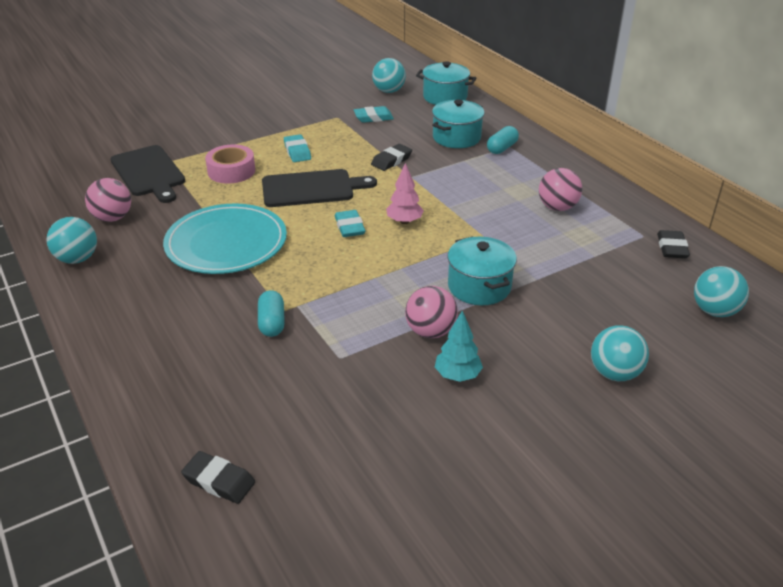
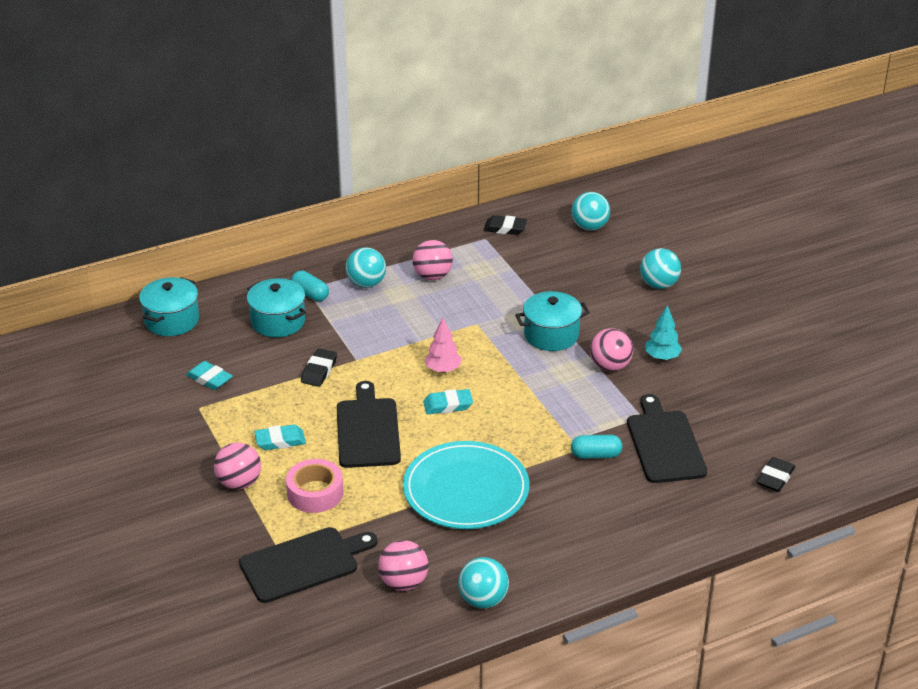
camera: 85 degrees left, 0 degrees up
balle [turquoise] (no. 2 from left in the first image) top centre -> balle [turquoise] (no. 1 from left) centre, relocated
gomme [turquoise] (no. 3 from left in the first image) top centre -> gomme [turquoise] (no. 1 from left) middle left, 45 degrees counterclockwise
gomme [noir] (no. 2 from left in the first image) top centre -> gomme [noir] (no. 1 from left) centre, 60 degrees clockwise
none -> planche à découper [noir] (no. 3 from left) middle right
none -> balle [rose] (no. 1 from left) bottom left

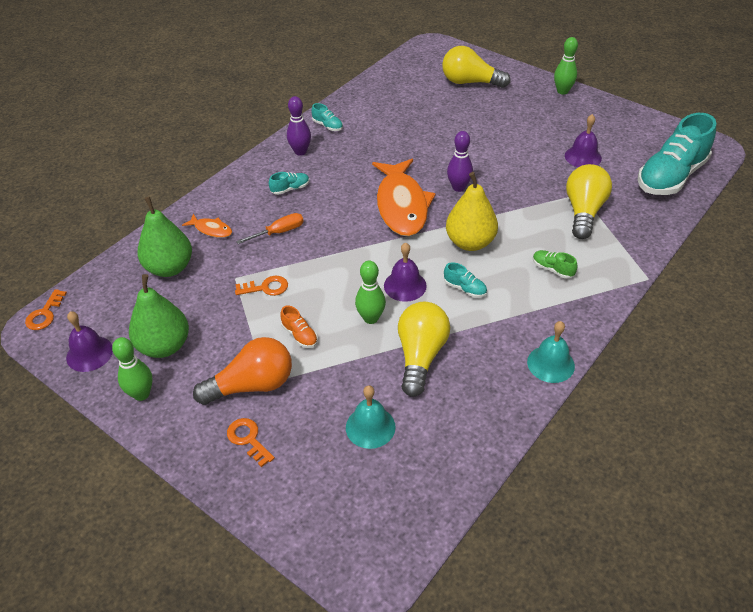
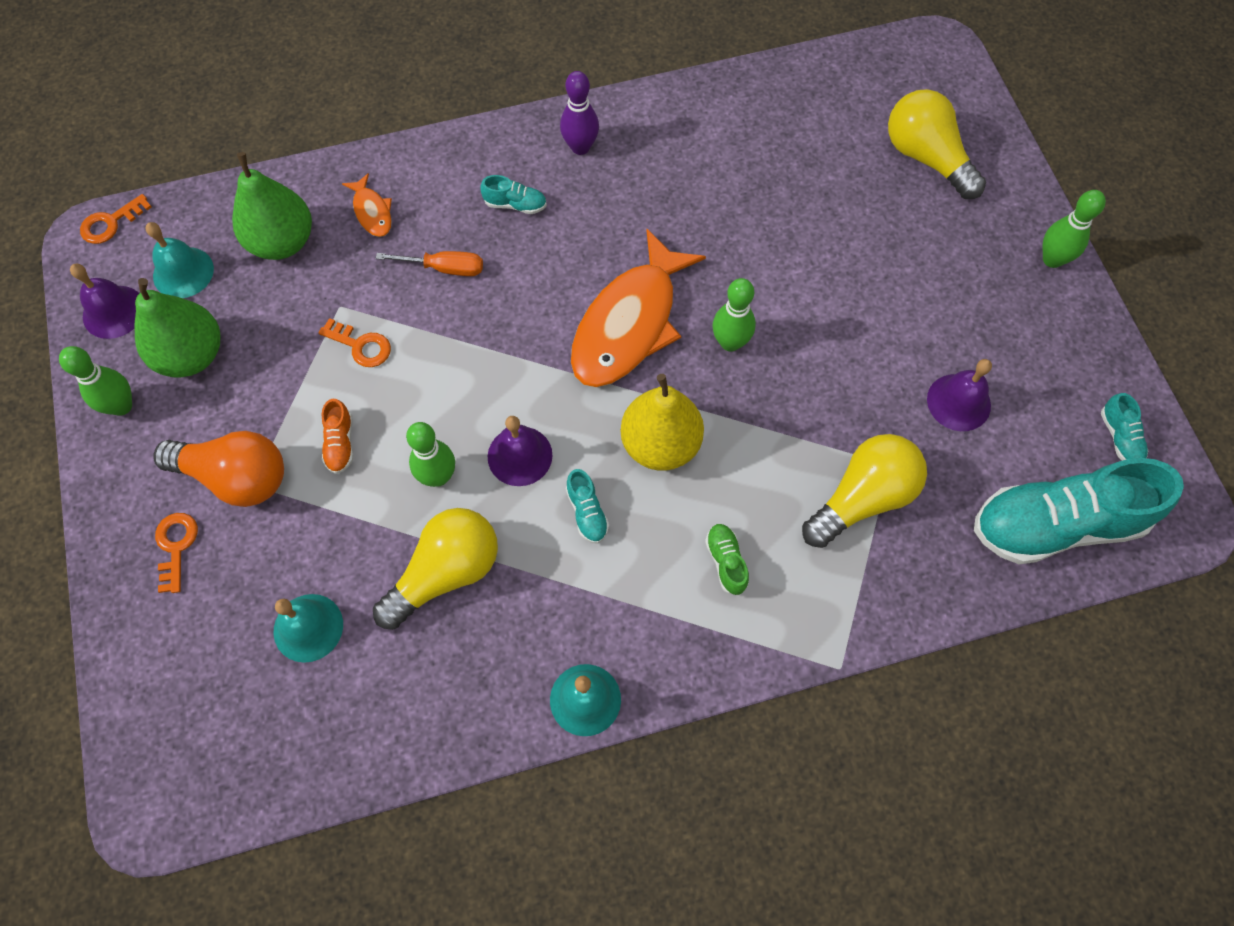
camera: 35 degrees right, 20 degrees up
chaussure [turquoise] (no. 2 from left in the first image) top centre -> chaussure [turquoise] (no. 4 from left) middle right, relocated
quille [violet] (no. 2 from left) top centre -> quille [vert] (no. 3 from left) centre
none -> cloche [turquoise] (no. 1 from left) top left

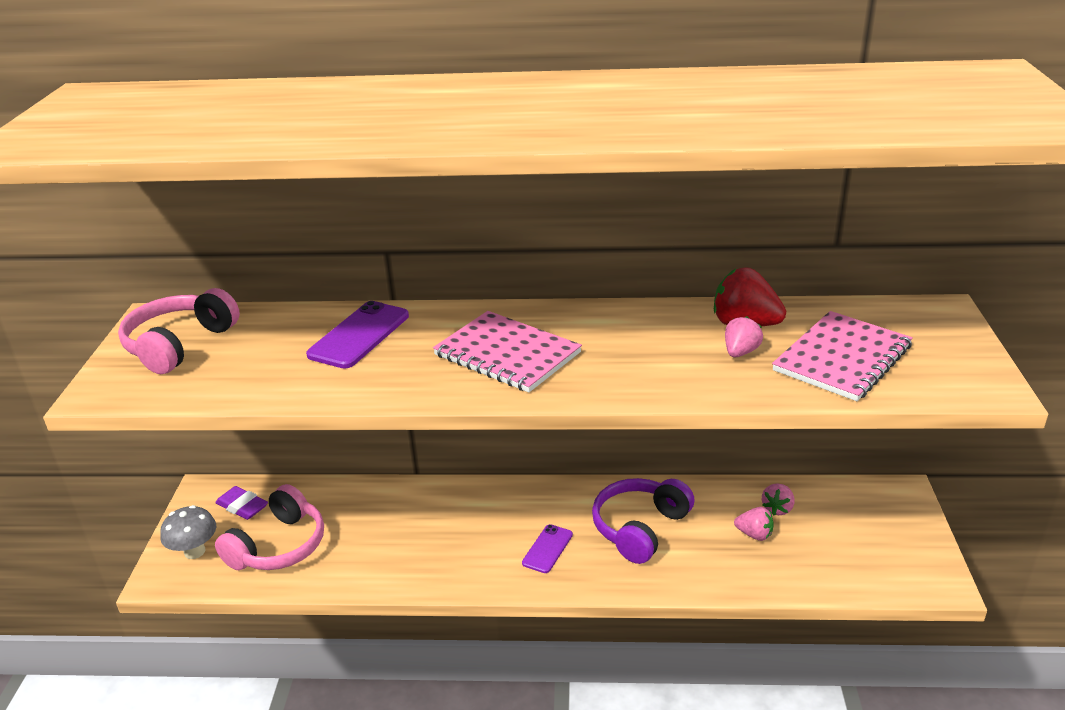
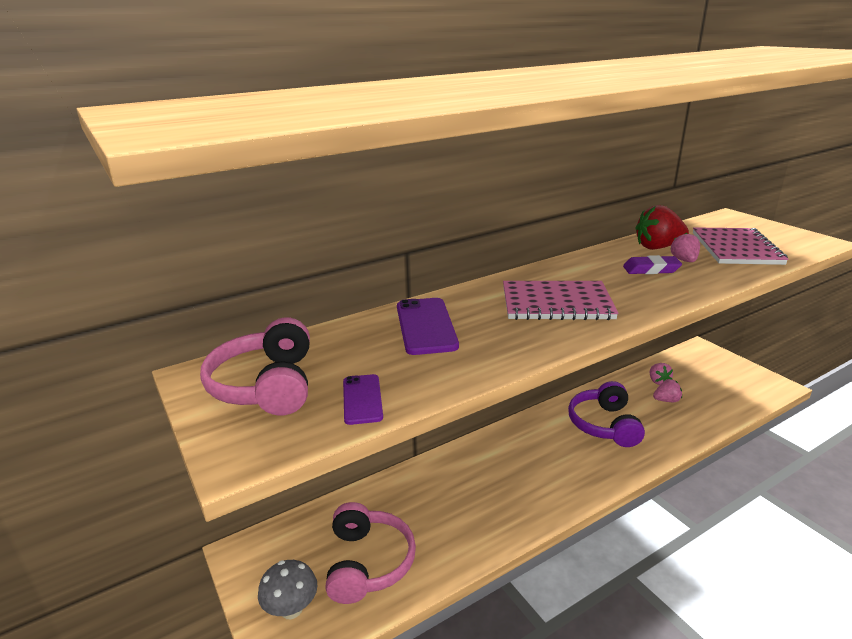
camera: 35 degrees left, 5 degrees down
gomme [violet] bottom left -> gomme [violet] middle right, relocated
téléphone [violet] (no. 2 from left in the first image) bottom centre -> téléphone [violet] (no. 1 from left) centre, relocated

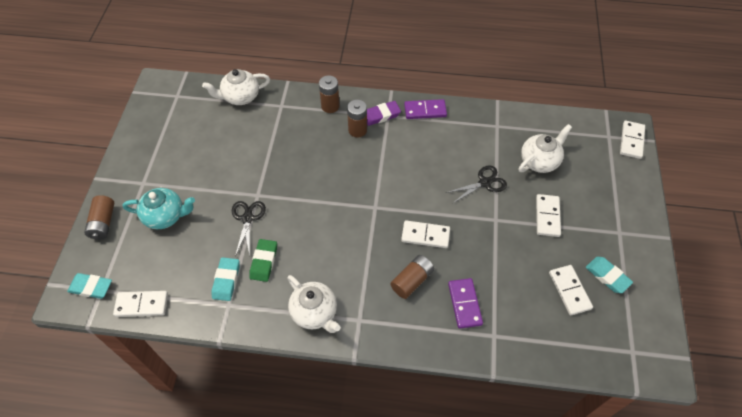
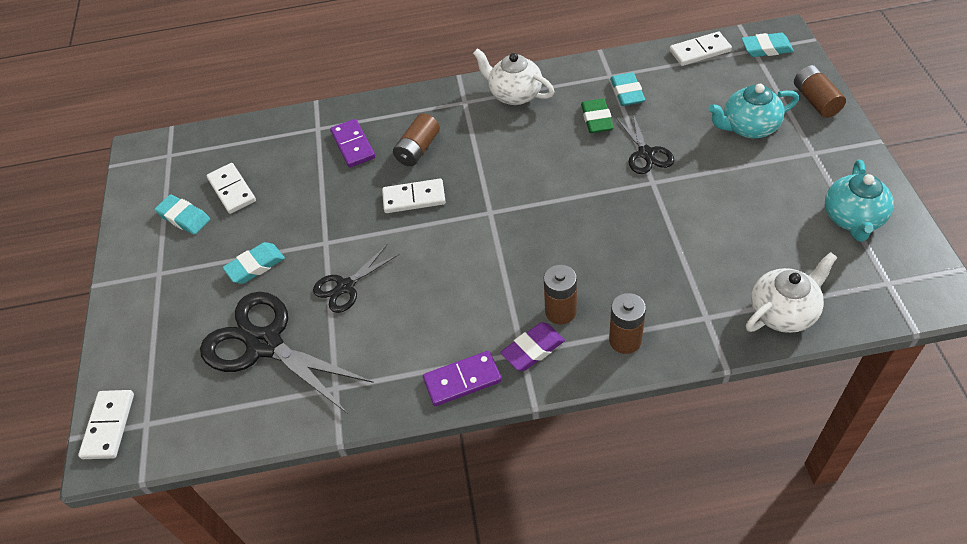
camera: 170 degrees right, 5 degrees down
théière [blanc] (no. 3 from left) middle right -> ciseaux [noir] (no. 1 from left) middle left
domino [blanc] (no. 3 from left) middle right -> gomme [turquoise] (no. 2 from left) middle left
none -> théière [turquoise] (no. 2 from left) middle right

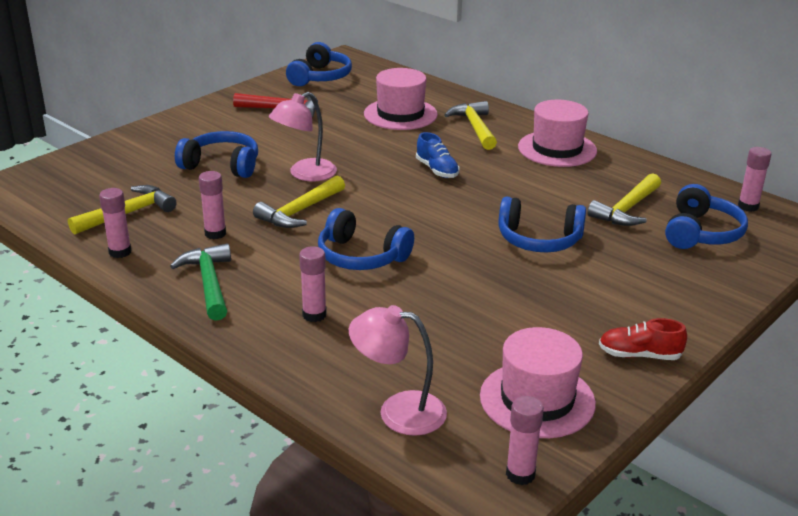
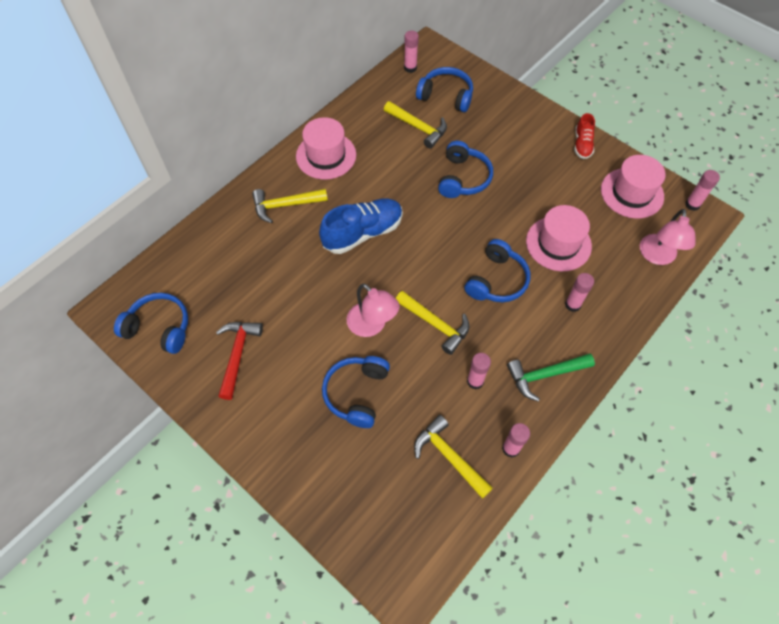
camera: 90 degrees left, 30 degrees up
chapeau [rose] (no. 1 from left in the first image) top centre -> chapeau [rose] (no. 2 from left) middle right, relocated
chaussure [bleu] top centre -> chaussure [bleu] centre, x1.79

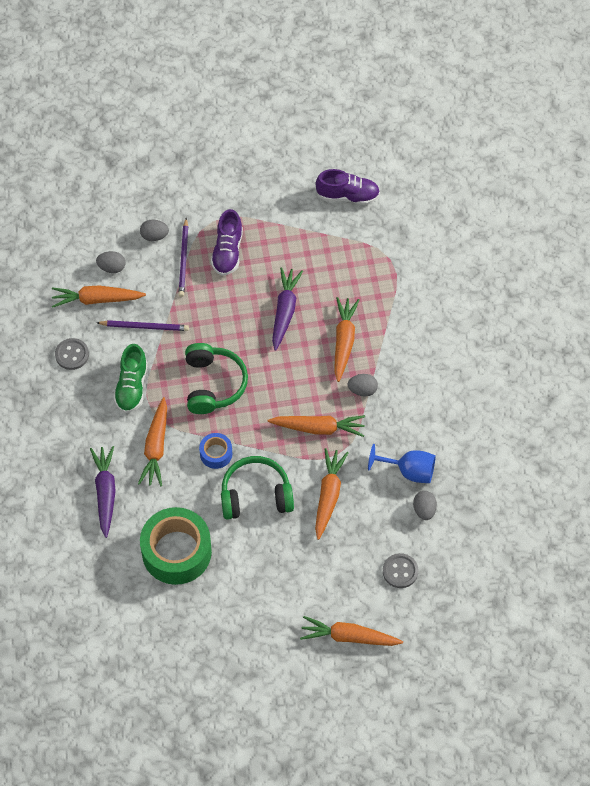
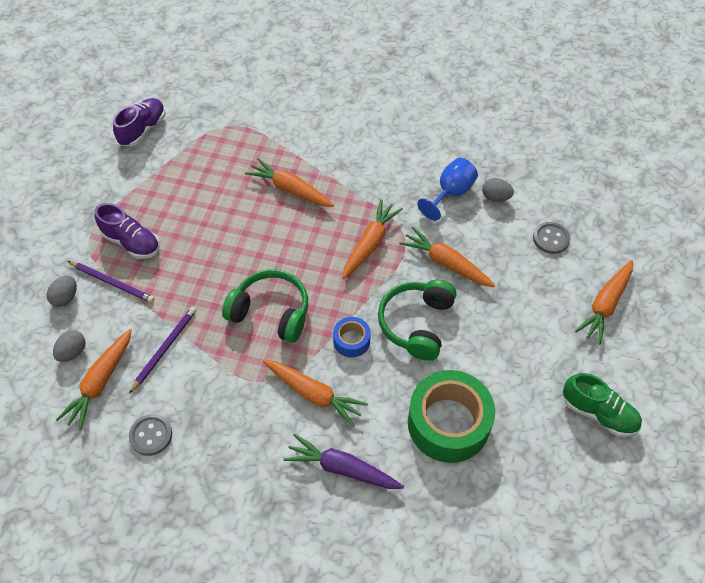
camera: 65 degrees left, 5 degrees down
carotte [violet] (no. 2 from left) centre -> none
chaussure [vert] middle left -> chaussure [vert] bottom right, relocated
œuf [gris] (no. 3 from left) centre -> none

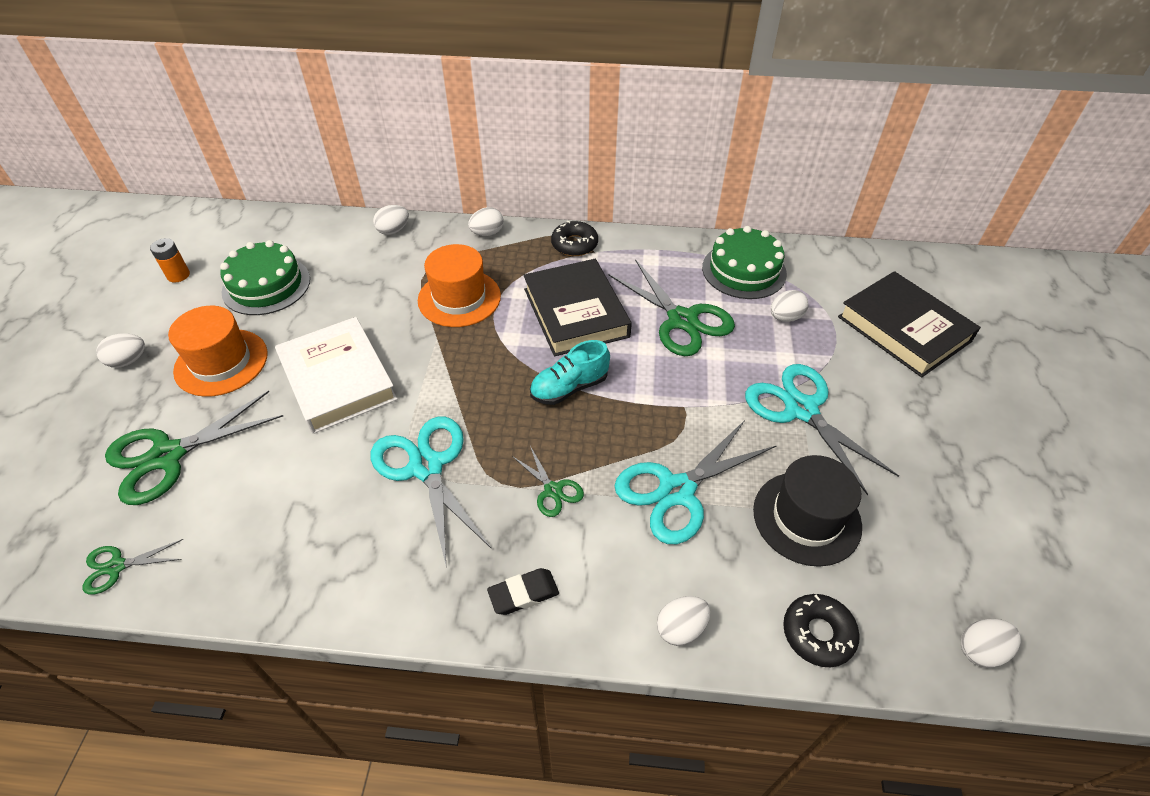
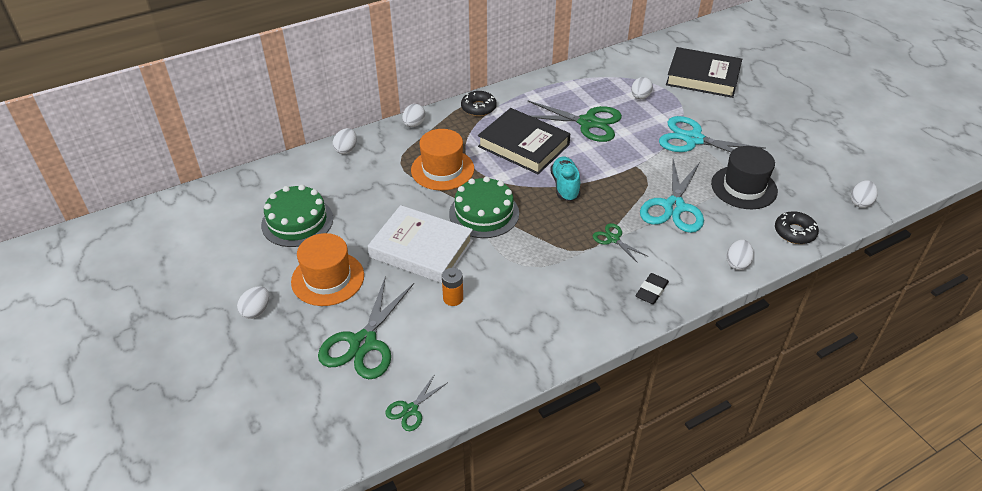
camera: 35 degrees left, 5 degrees down
gâteau [vert] (no. 2 from left) top centre -> gâteau [vert] (no. 2 from left) centre, relocated
pile [orange] top left -> pile [orange] centre, relocated
chaussure [turquoise] centre, 150 degrees clockwise
ciseaux [turquoise] (no. 1 from left) centre -> none
ciseaux [vert] (no. 3 from left in the first image) centre -> ciseaux [vert] (no. 4 from left) centre, 150 degrees counterclockwise

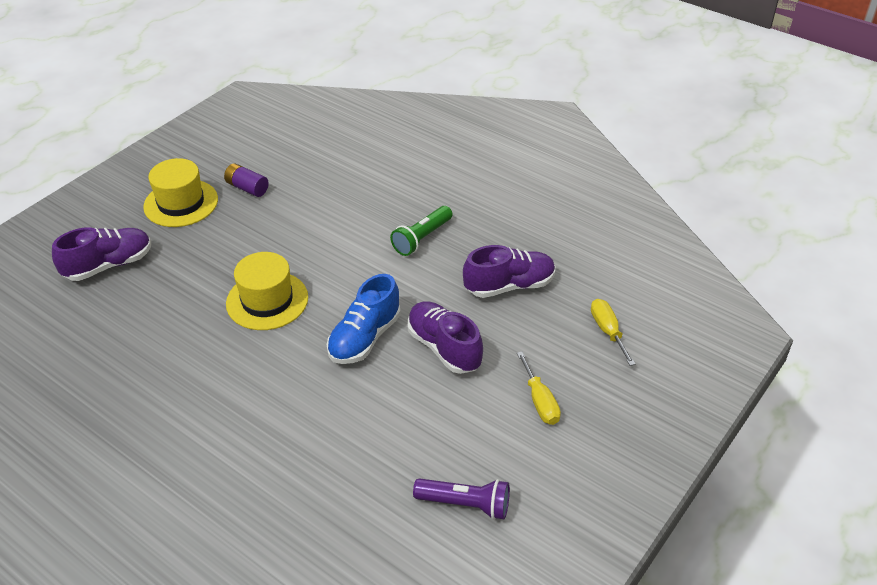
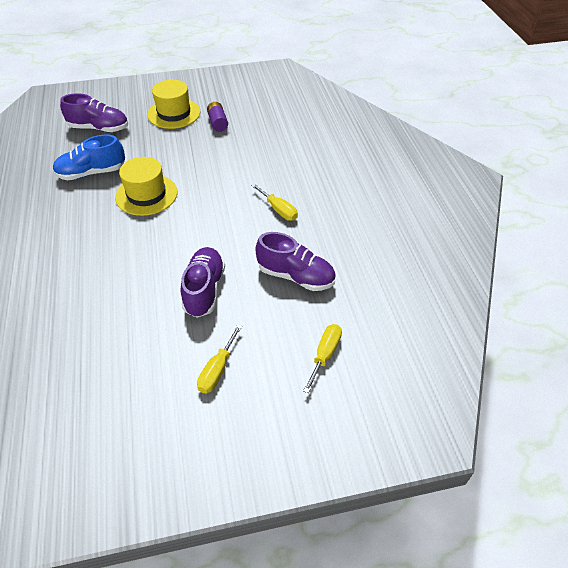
camera: 40 degrees right, 5 degrees up
lampe de poche [vert] centre -> tournevis [jaune] (no. 2 from left) centre
chaussure [bleu] centre -> chaussure [bleu] top left, relocated
lampe de poche [violet] bottom centre -> none

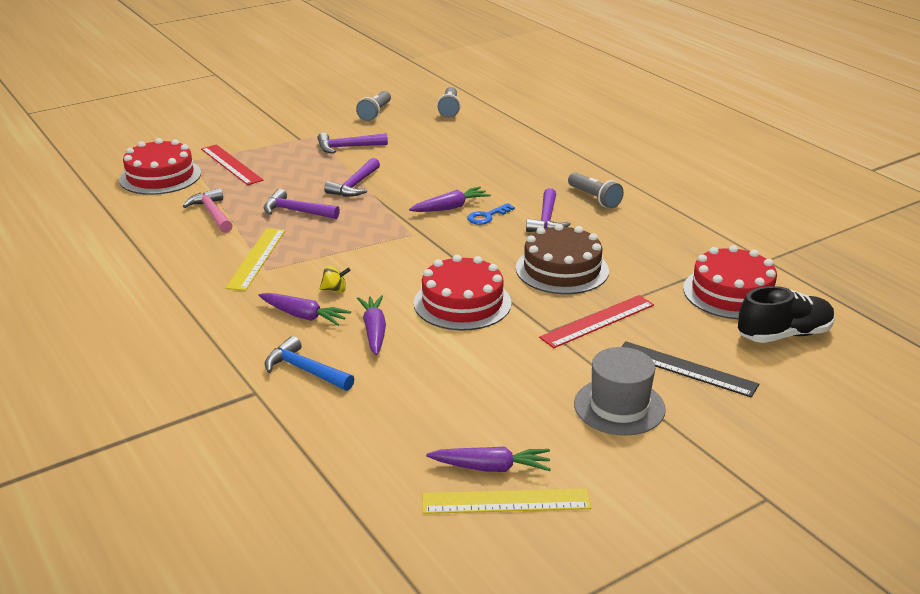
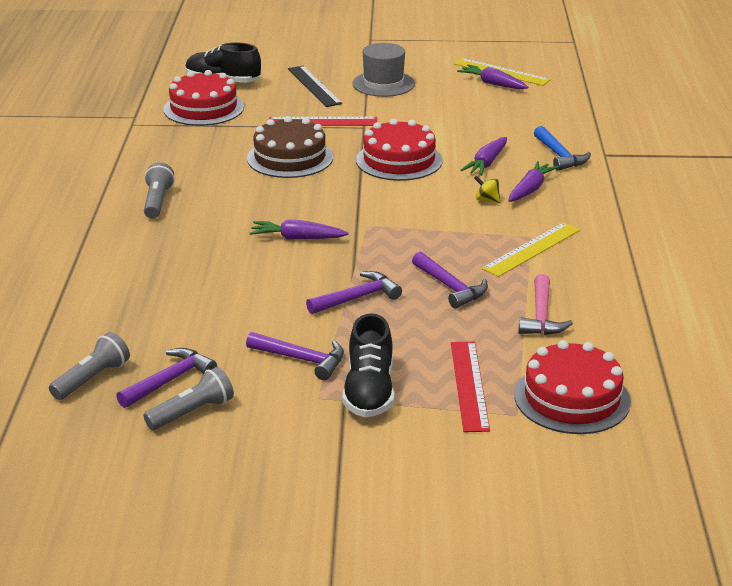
camera: 145 degrees left, 0 degrees up
marteau [violet] (no. 4 from left in the first image) centre -> marteau [violet] (no. 1 from left) middle left, relocated
clé [bleu] centre -> none
carotte [violet] (no. 1 from left in the first image) middle left -> carotte [violet] (no. 4 from left) top right, 60 degrees clockwise
none -> chaussure [noir] (no. 2 from left) centre

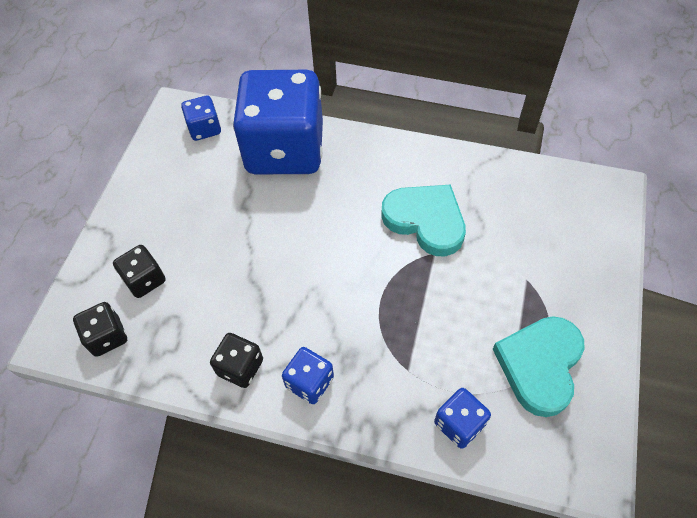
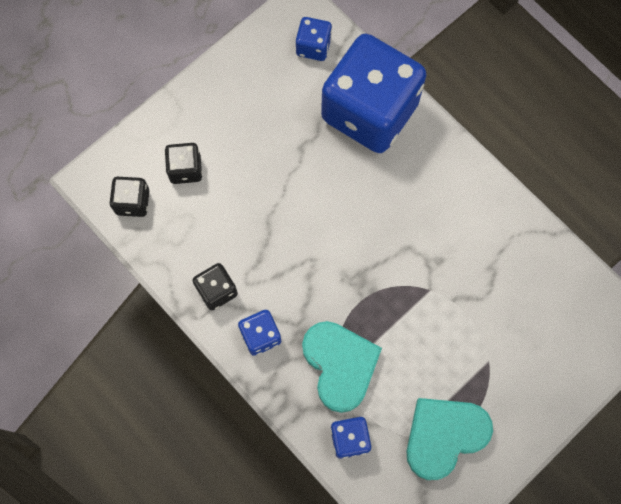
camera: 30 degrees right, 15 degrees up
cœur [turquoise] (no. 1 from left) centre -> cœur [turquoise] (no. 1 from left) bottom centre, relocated

